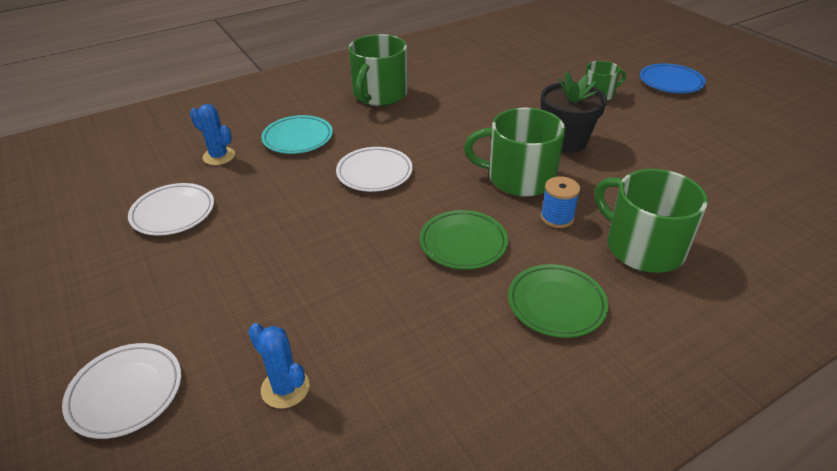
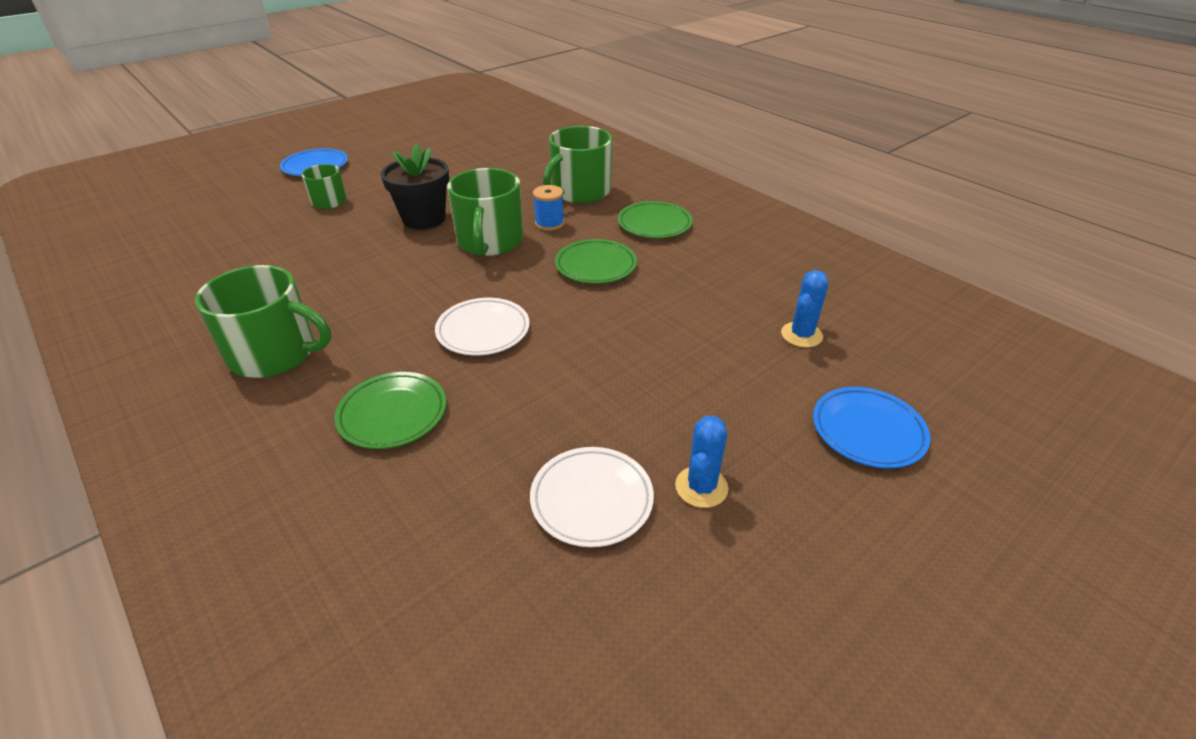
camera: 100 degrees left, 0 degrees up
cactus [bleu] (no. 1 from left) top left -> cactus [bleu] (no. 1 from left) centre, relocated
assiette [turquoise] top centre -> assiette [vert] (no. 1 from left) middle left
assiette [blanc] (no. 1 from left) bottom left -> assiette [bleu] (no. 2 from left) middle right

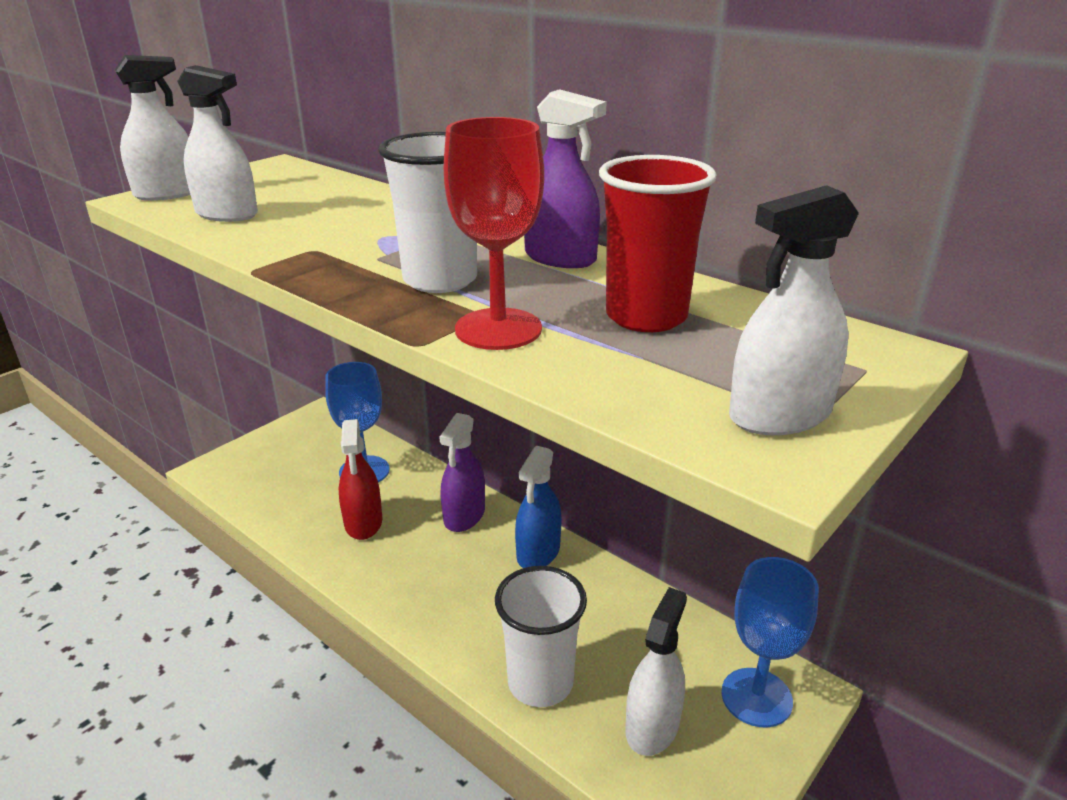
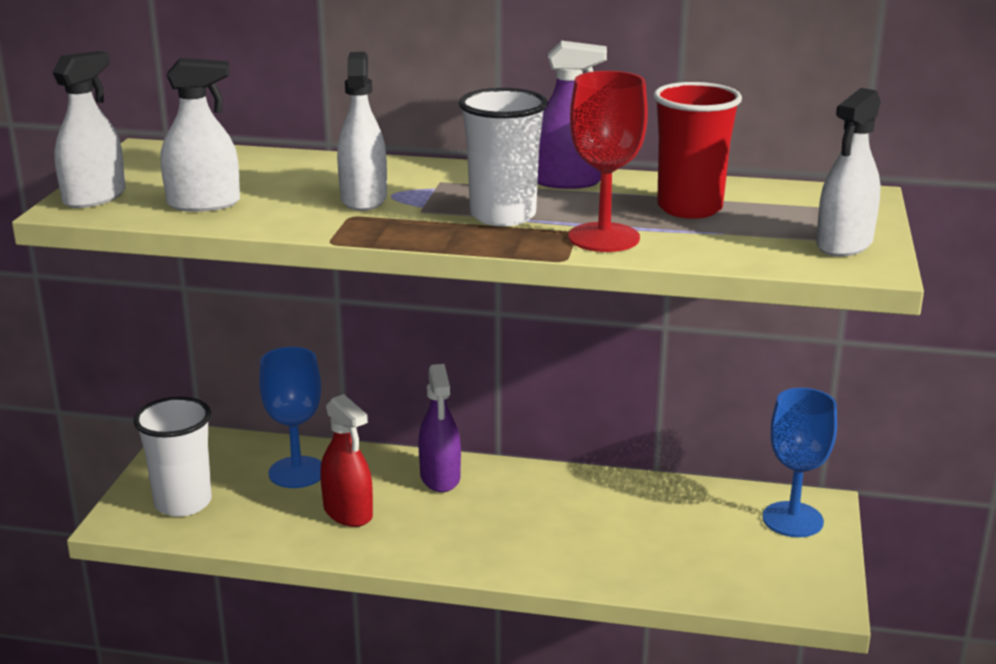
camera: 30 degrees left, 5 degrees down
vaporisateur [bleu] centre -> none
gobelet [blanc] (no. 2 from left in the first image) bottom centre -> gobelet [blanc] (no. 1 from left) bottom left, relocated
vaporisateur [blanc] (no. 3 from left) bottom centre -> vaporisateur [blanc] (no. 3 from left) top centre, relocated

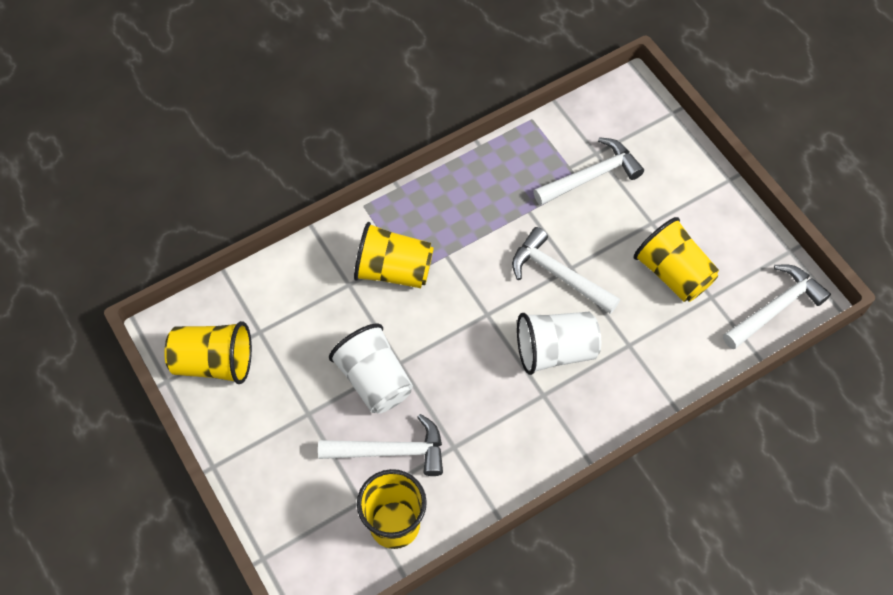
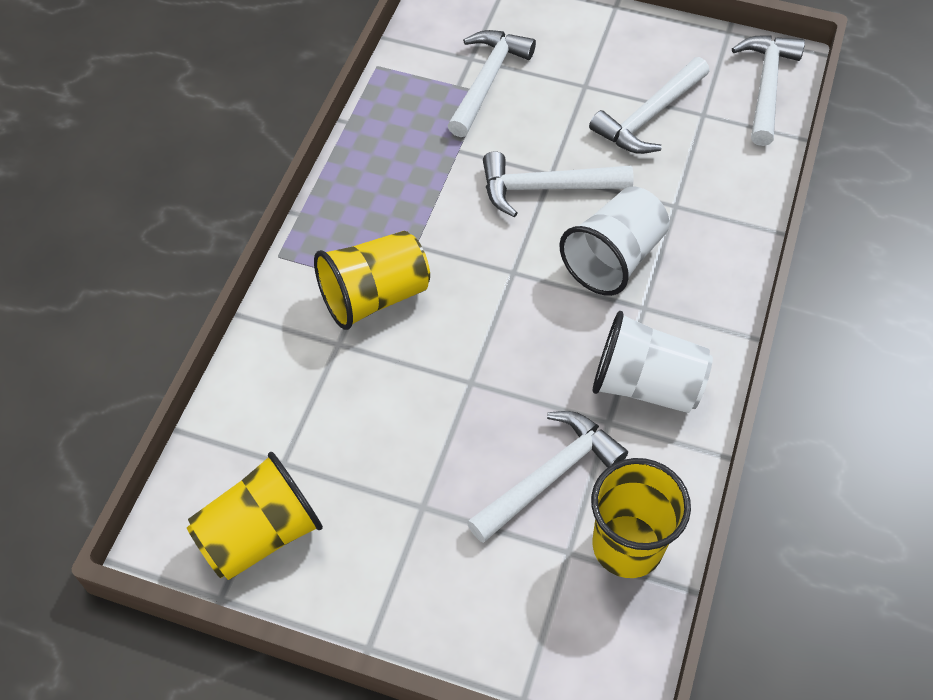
camera: 40 degrees left, 5 degrees down
gobelet [jaune] (no. 4 from left) middle right -> marteau [blanc] (no. 4 from left) top right
gobelet [blanc] (no. 1 from left in the first image) centre -> gobelet [blanc] (no. 2 from left) middle right, relocated

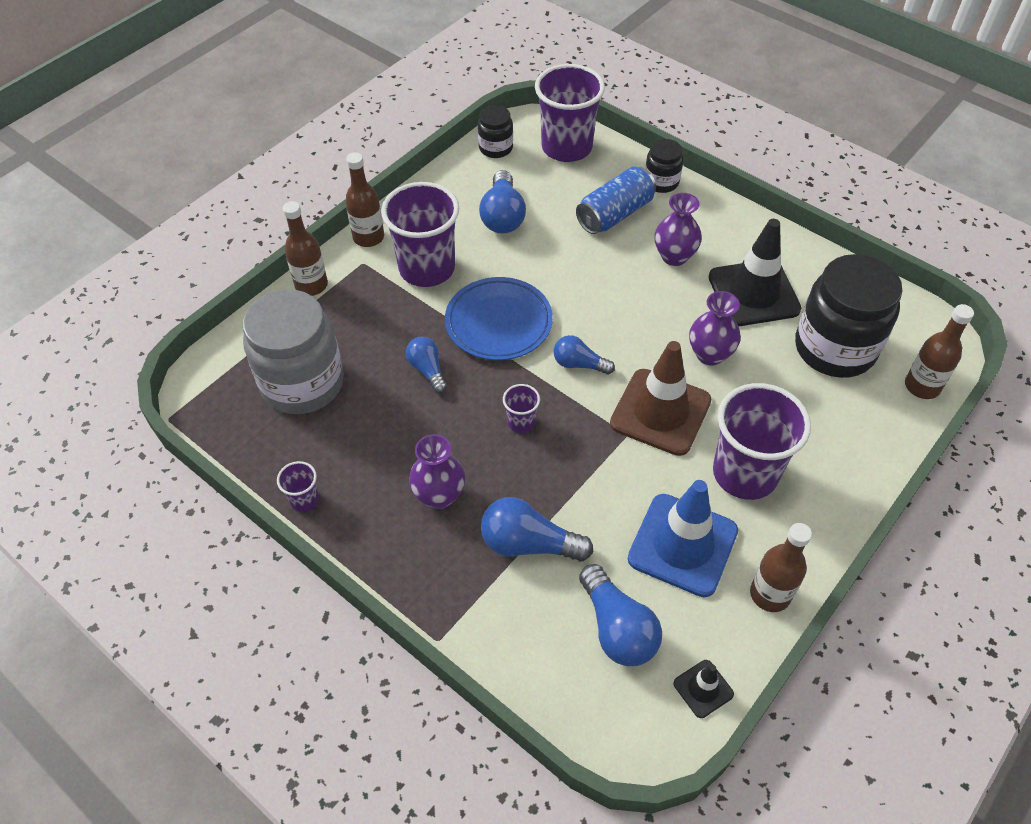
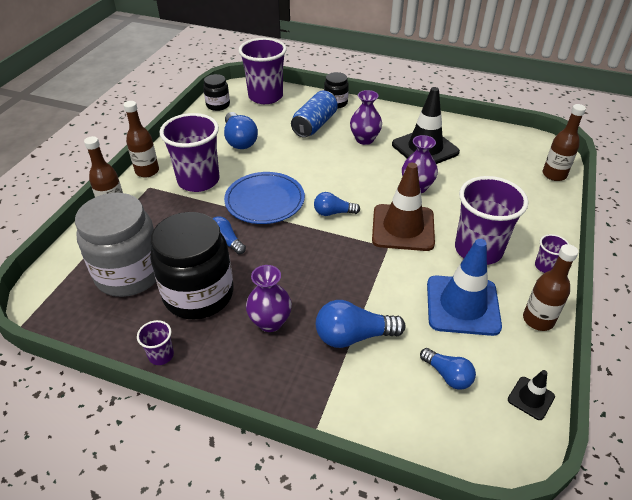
camera: 20 degrees left, 10 degrees down
bocal [noir] (no. 3 from left in the first image) middle right -> bocal [noir] (no. 1 from left) middle left, relocated
gobelet [violet] (no. 3 from left in the first image) centre -> gobelet [violet] (no. 5 from left) middle right, relocated
ampoule [bleu] (no. 5 from left) bottom centre -> ampoule [bleu] (no. 5 from left) bottom right, x0.63

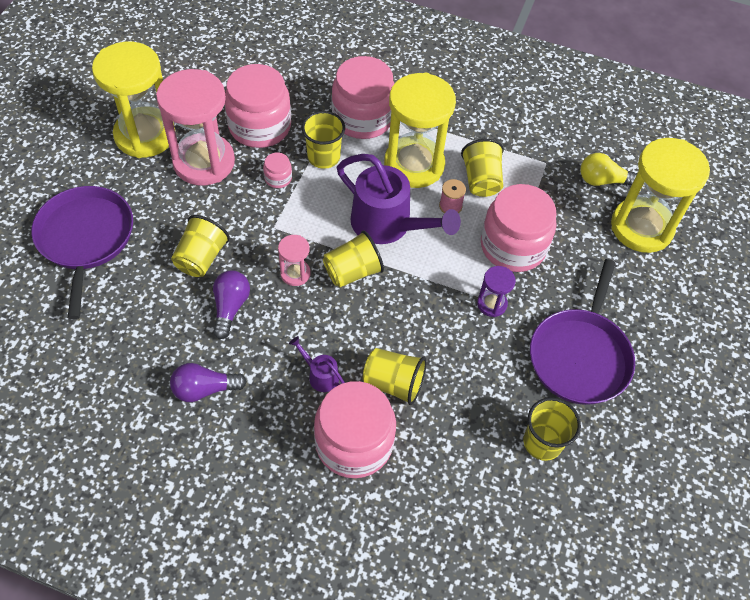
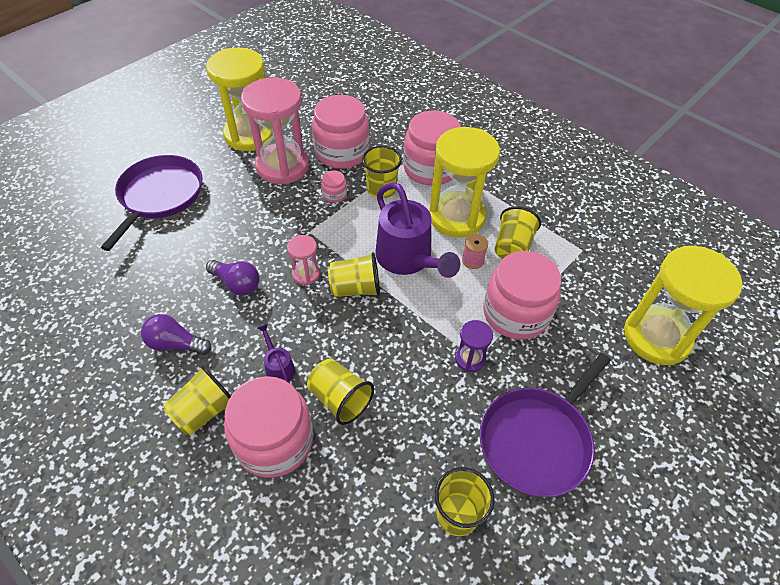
camera: 25 degrees right, 5 degrees down
ampoule [jaune] top right -> none
gobelet [jaune] (no. 1 from left) middle left -> gobelet [jaune] (no. 1 from left) bottom left, relocated
ampoule [violet] (no. 2 from left) middle left, 90 degrees clockwise

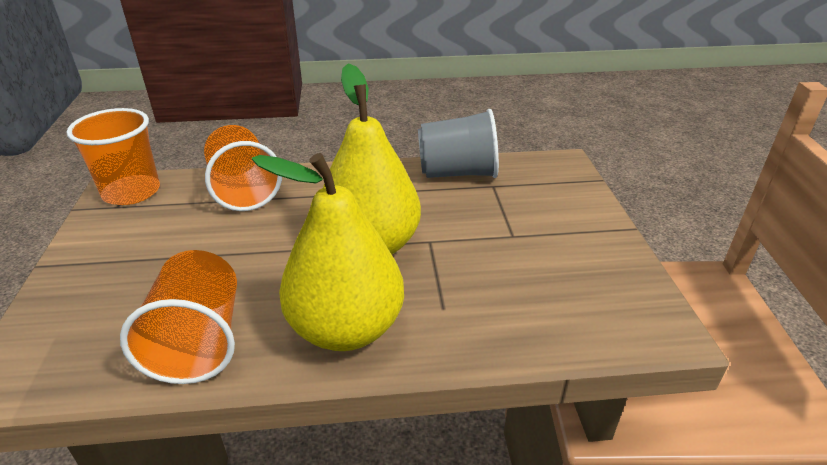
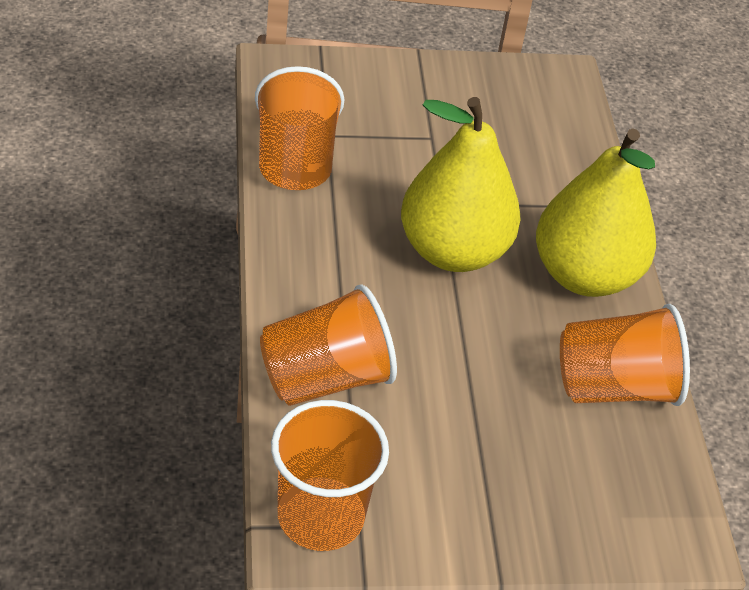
camera: 95 degrees left, 10 degrees up
gobelet [gris] top centre -> gobelet [orange] (no. 1 from left) top centre

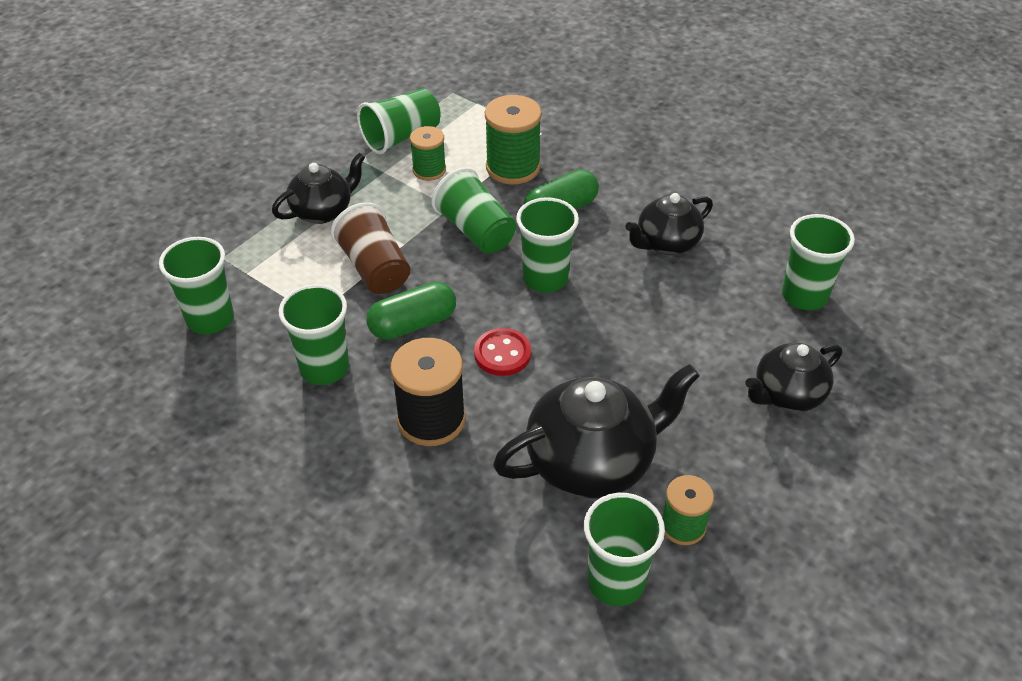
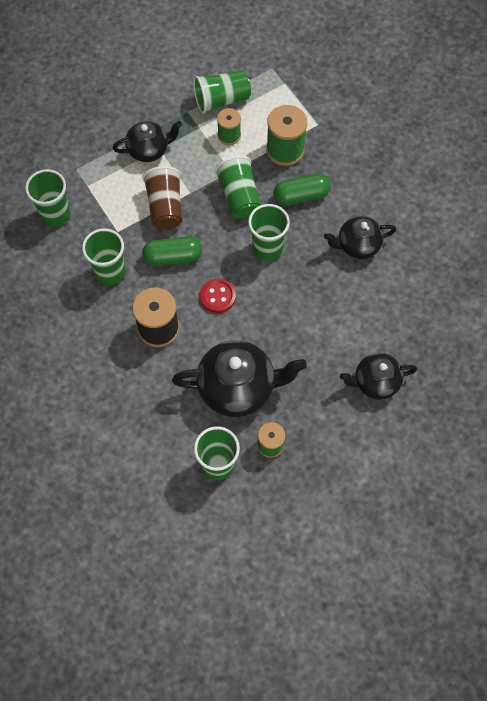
camera: 20 degrees right, 20 degrees up
gobelet [vert] (no. 7 from left) middle right -> none

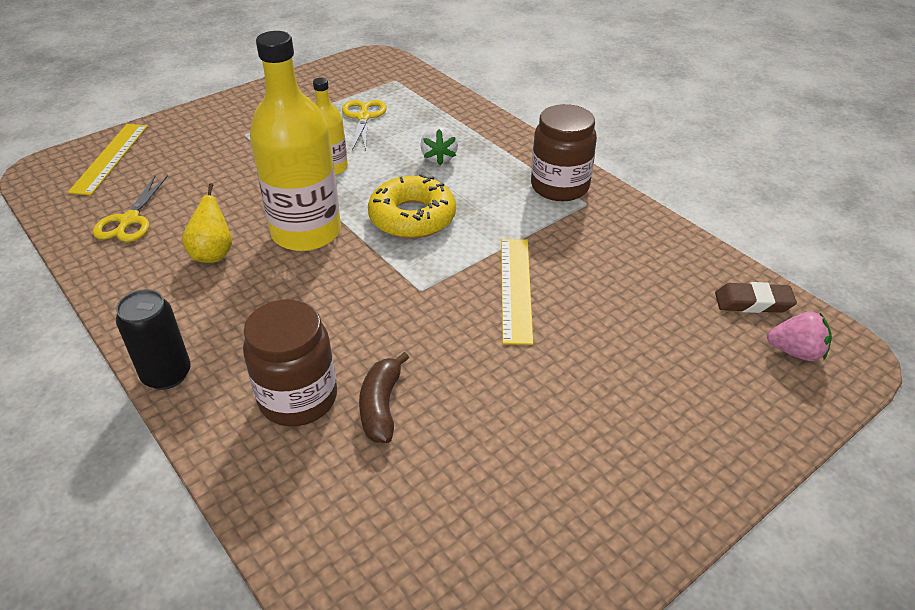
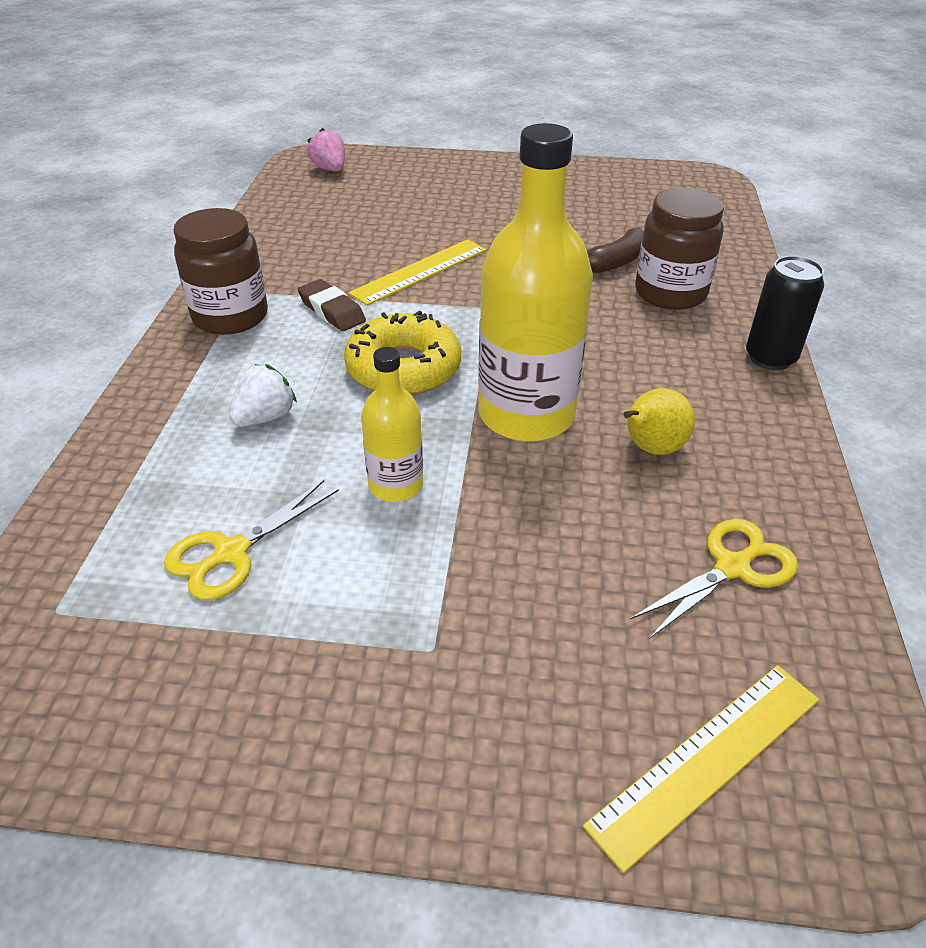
camera: 135 degrees left, 0 degrees up
gomme [marron] middle right -> gomme [marron] top centre, relocated

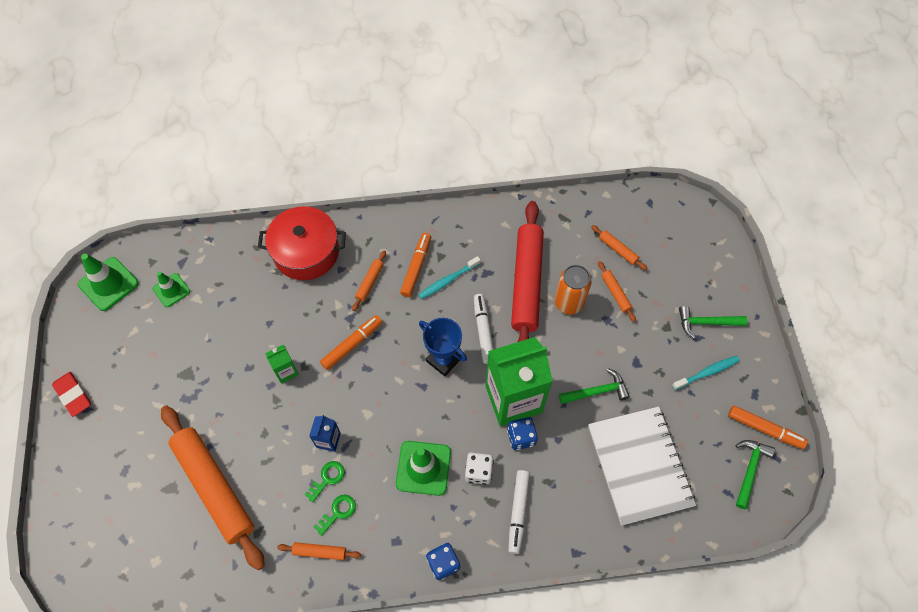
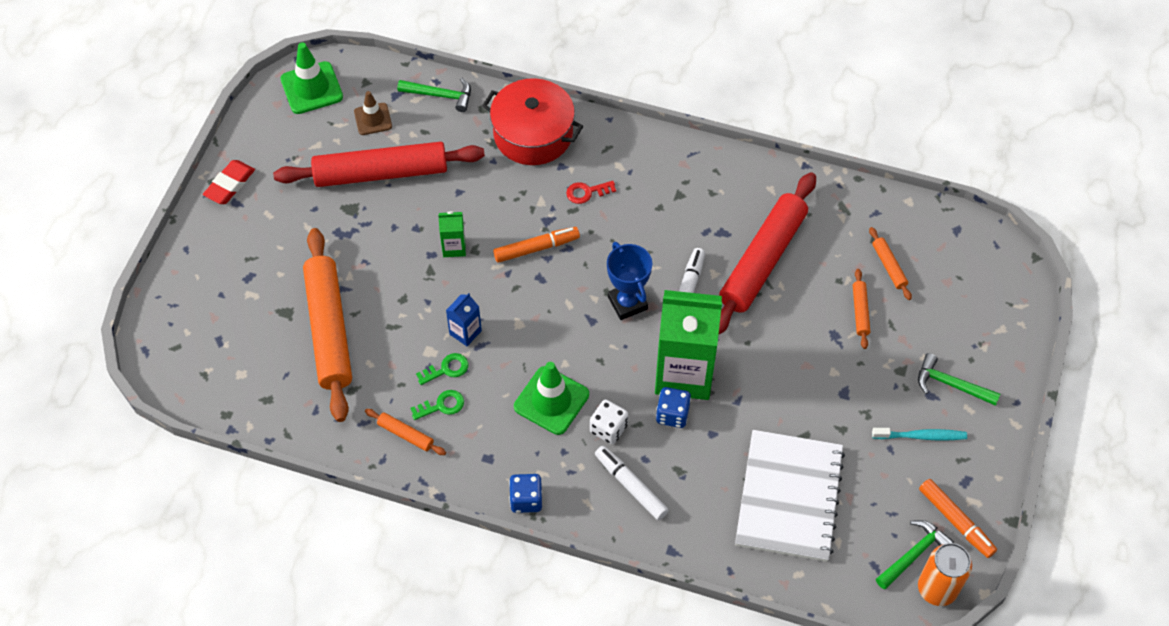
camera: 25 degrees right, 5 degrees down
feutre [orange] (no. 2 from left) centre -> none
rouleau à pâtisserie [orange] (no. 3 from left) centre -> clé [rouge] top centre
brosse à dents [turquoise] (no. 1 from left) centre -> none
canette [orange] centre -> canette [orange] bottom right, relocated
cône de chantier [vert] (no. 2 from left) middle left -> cône de chantier [marron] top left
marteau [vert] (no. 1 from left) centre -> marteau [vert] (no. 1 from left) top centre, relocated
gomme [rouge] middle left -> gomme [rouge] top left, 45 degrees clockwise
feutre [blanc] (no. 2 from left in the first image) bottom centre -> feutre [blanc] (no. 1 from left) bottom centre, 105 degrees clockwise
none -> rouleau à pâtisserie [rouge] (no. 1 from left) top left

